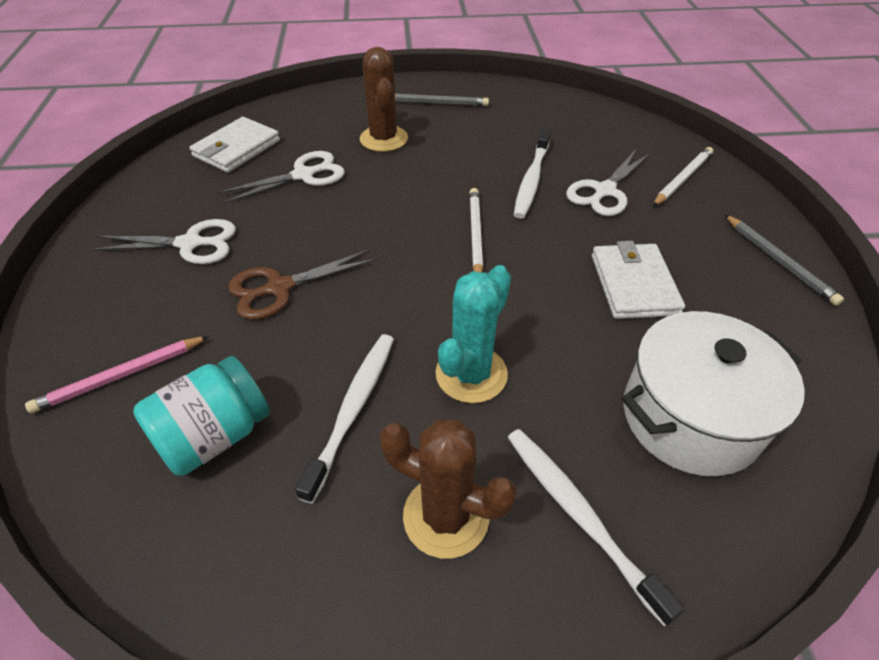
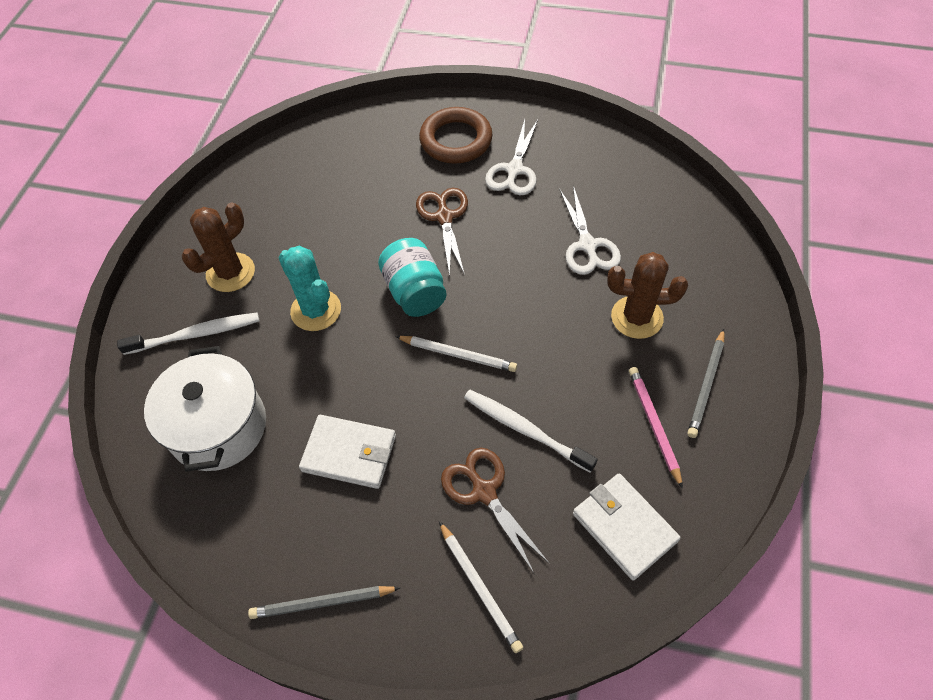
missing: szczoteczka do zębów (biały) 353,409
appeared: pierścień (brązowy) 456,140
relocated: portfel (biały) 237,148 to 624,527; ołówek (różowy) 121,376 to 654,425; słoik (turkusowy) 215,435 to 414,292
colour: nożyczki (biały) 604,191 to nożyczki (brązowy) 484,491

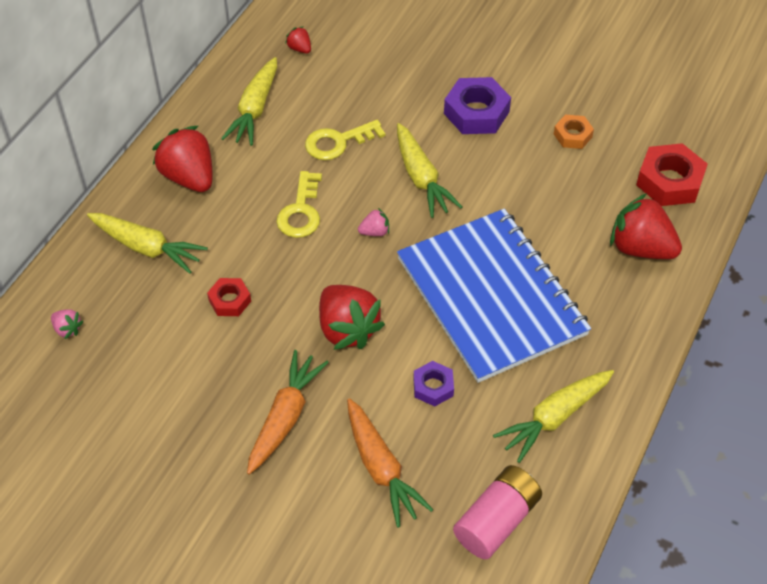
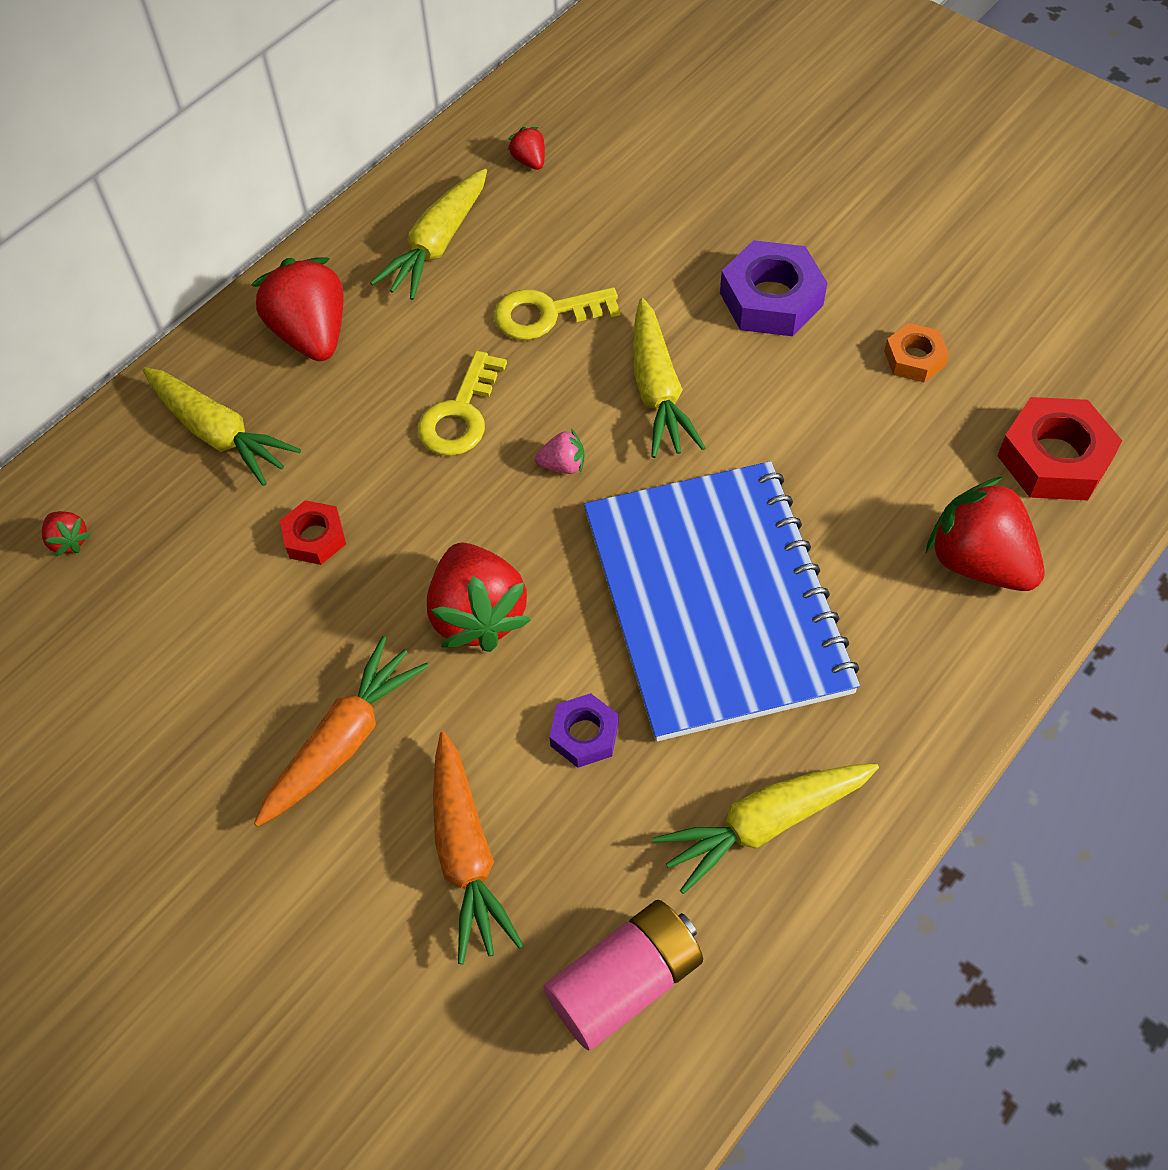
colour: truskawka (różowy) 67,329 to truskawka (czerwony) 69,541

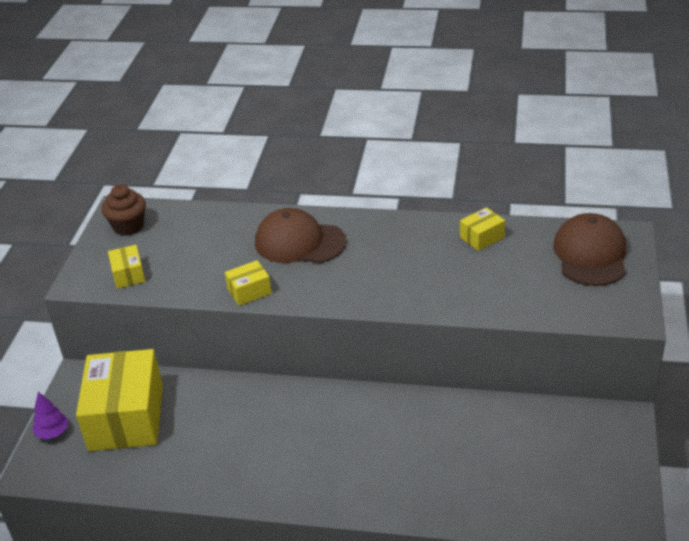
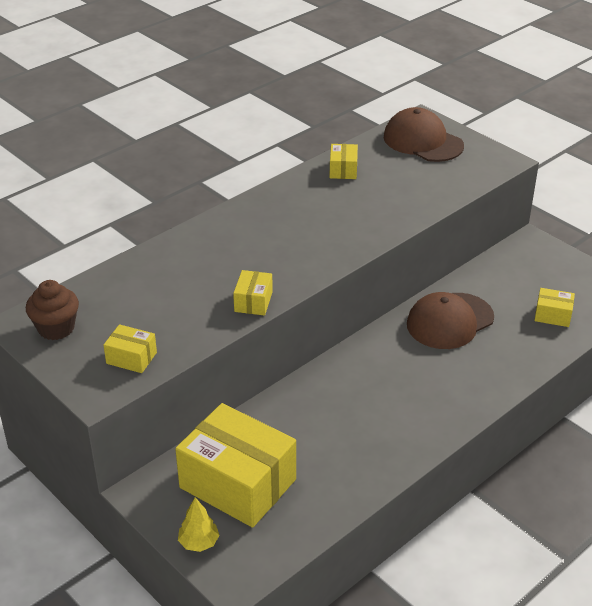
appeared: pudełko (żółty) 552,315
relocated: czapka (brązowy) 299,242 to 449,321
colour: drzewko (fioletowy) 53,433 to drzewko (żółty) 199,543

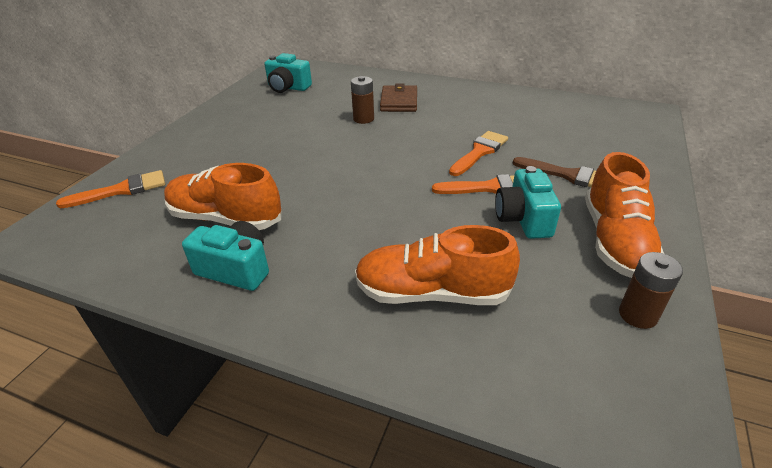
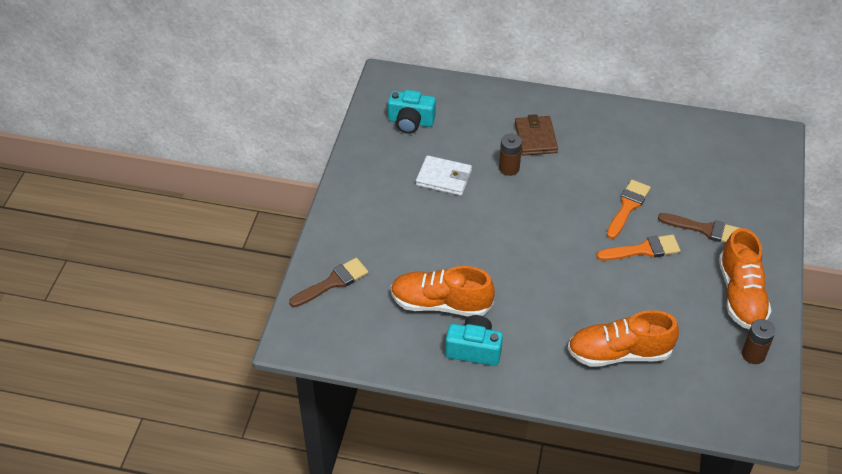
missing: aparat fotograficzny (turkusowy) 523,219
appeared: portfel (biały) 443,178
colour: pędzel (pomarańczowy) 122,190 to pędzel (brązowy) 333,282

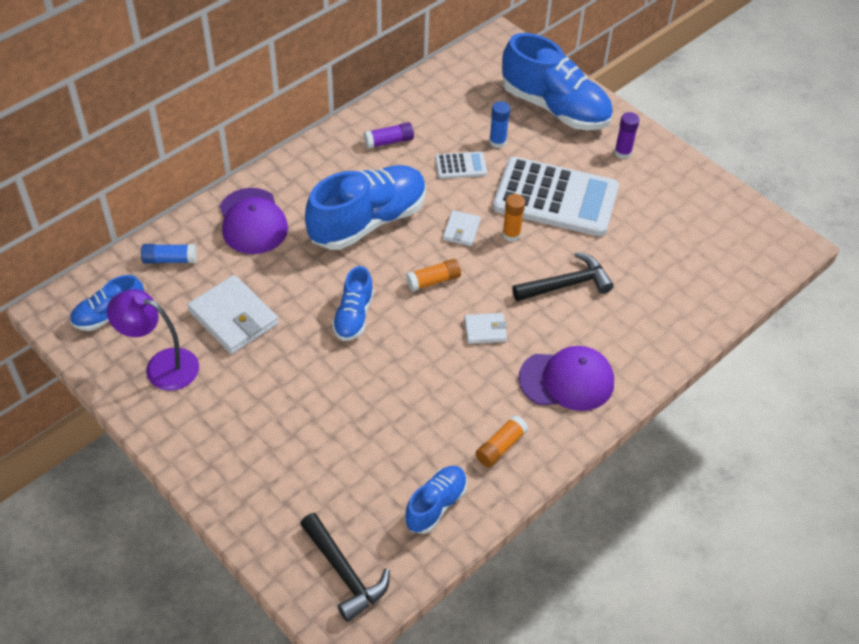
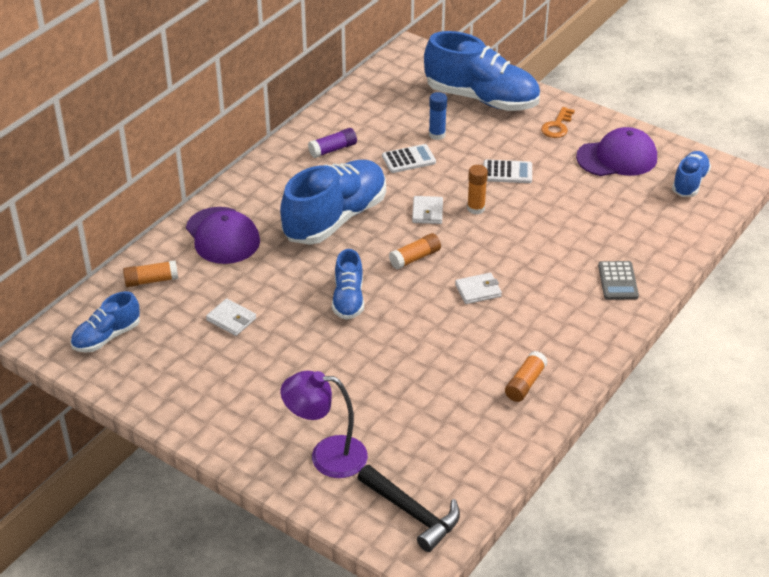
missing: młotek (czarny) 566,284
appeared: kalkulator (szary) 618,281
relocated: lampka (fioletowy) 161,366 to 326,456; czapka (fioletowy) 567,380 to 617,157; but (niebieski) 436,505 to 689,183
exchanged: klej w sztyfcie (fioletowy) 622,152 to klucz (pomarańczowy) 557,126
colour: klej w sztyfcie (niebieski) 170,259 to klej w sztyfcie (pomarańczowy) 151,280
size: kalkulator (biały) 555,198 = 507,172 x0.44; portfel (biały) 233,318 = 231,319 x0.54

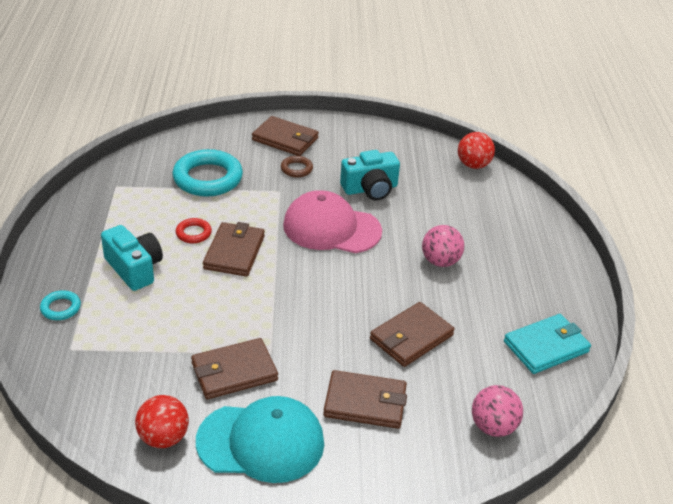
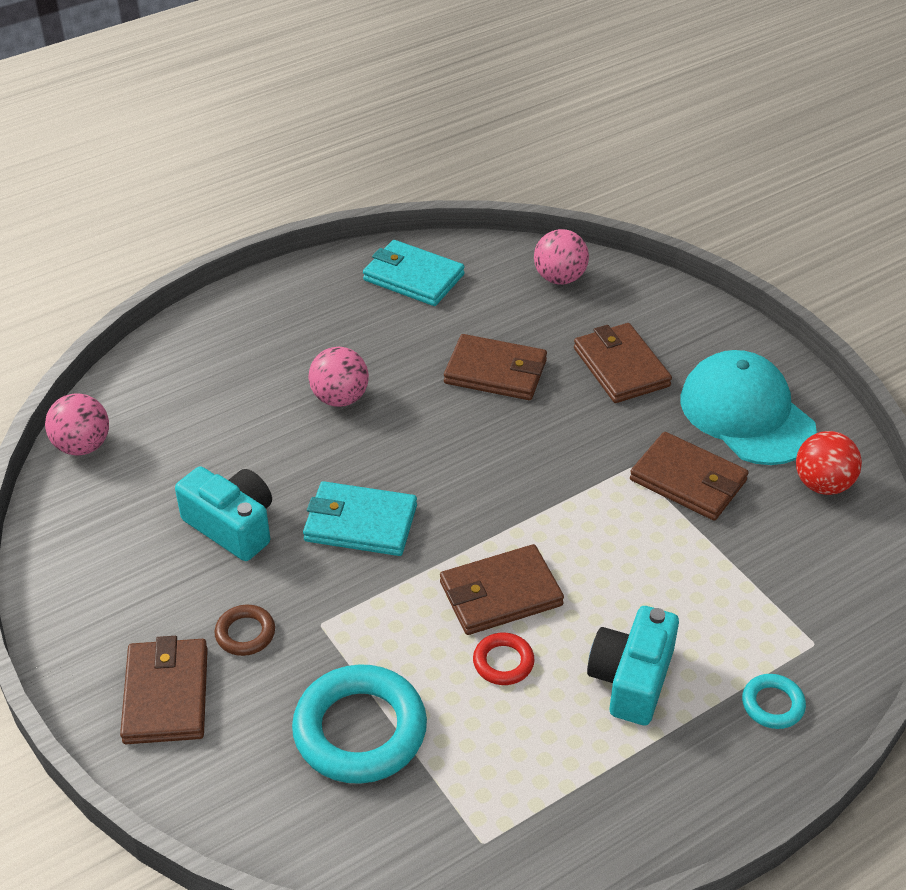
exchanged: czapka (różowy) 331,228 to portfel (turkusowy) 360,523
colour: piłka (czerwony) 473,165 to piłka (różowy) 82,446

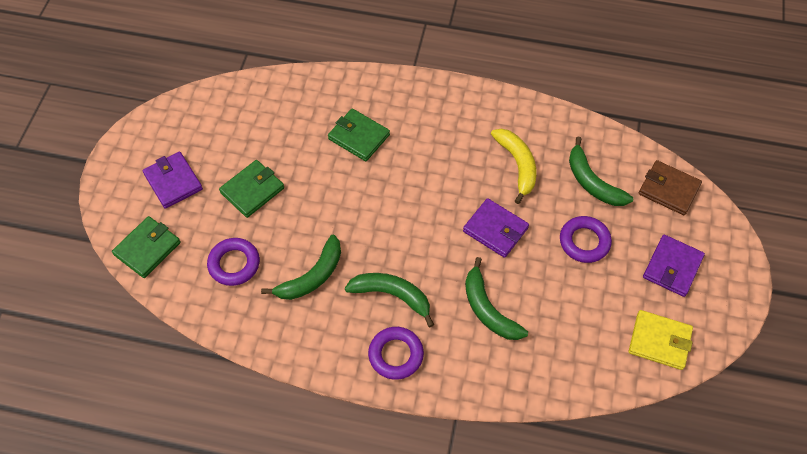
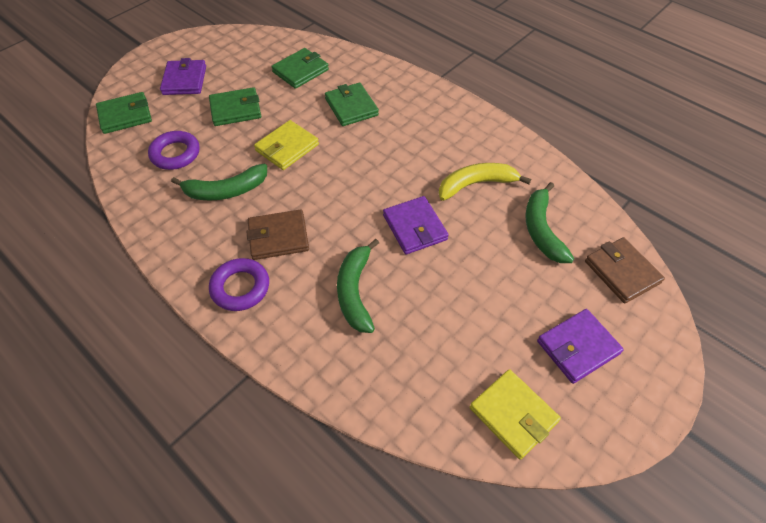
missing: pierścień (fioletowy) 584,242
appeared: portfel (zielony) 300,71; portfel (żółty) 287,147
exchanged: banan (zielony) 392,295 to portfel (brązowy) 278,237
spun: banan (żółty) 517,165 = 476,184 120 degrees counterclockwise

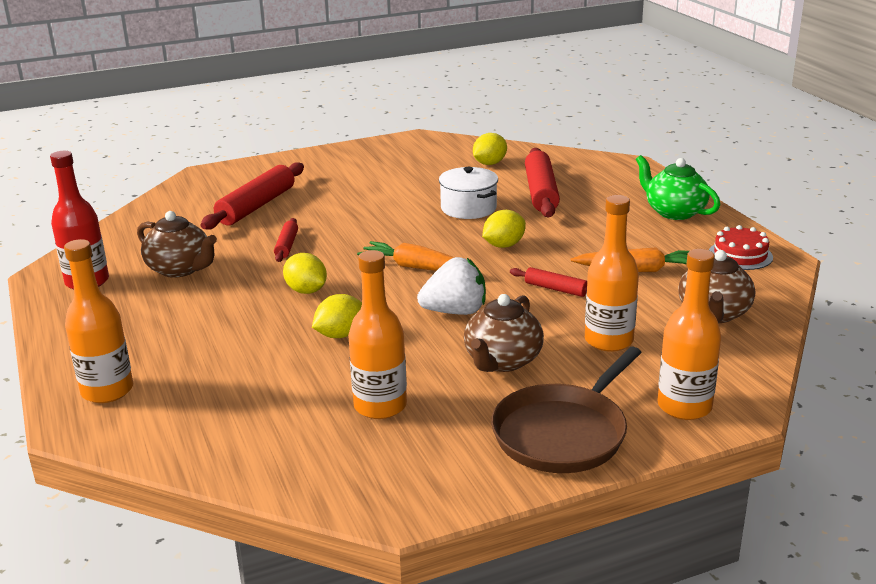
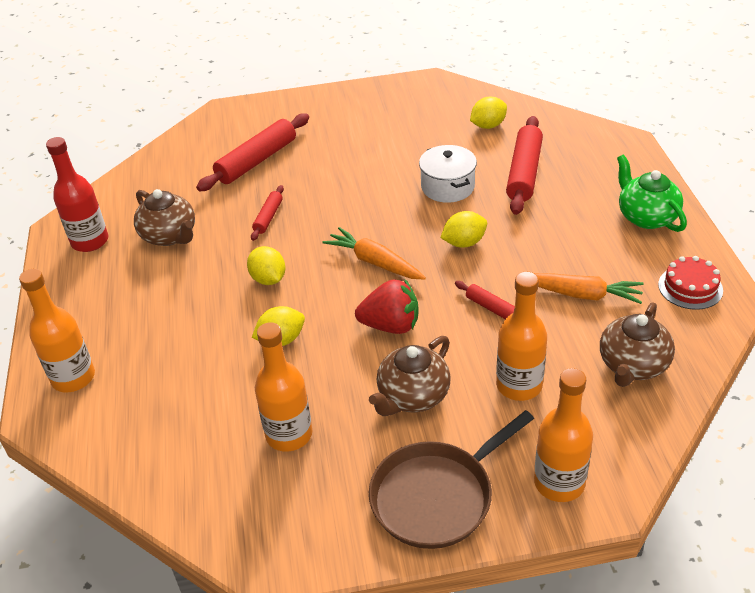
colour: truskawka (biały) 455,311 to truskawka (czerwony) 391,325

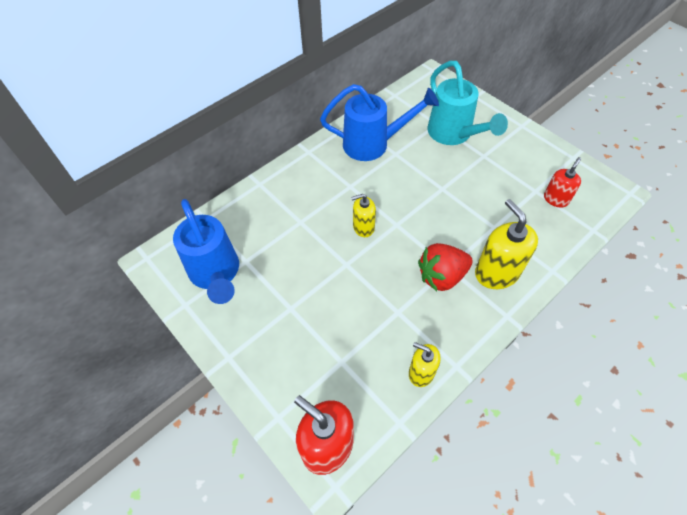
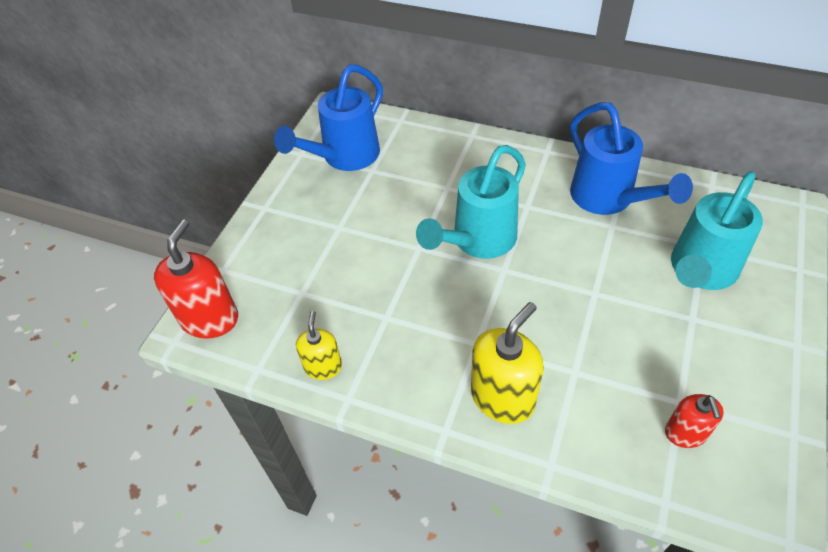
missing: truskawka (czerwony) 441,276
exchanged: dozownik mydła (żółty) 363,227 to konewka (turkusowy) 477,241
spun: dozownik mydła (czerwony) 556,199 = 685,433 75 degrees clockwise

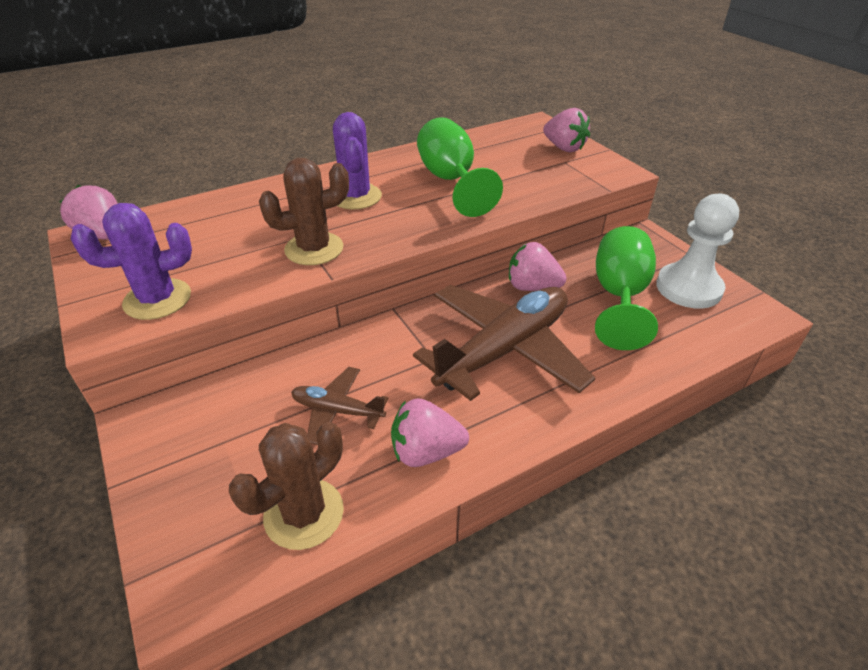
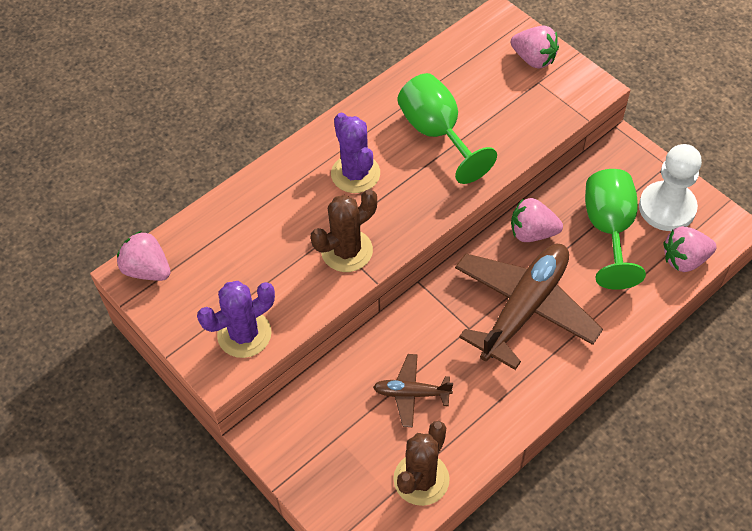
relocated: truskawka (różowy) 426,452 to 684,260

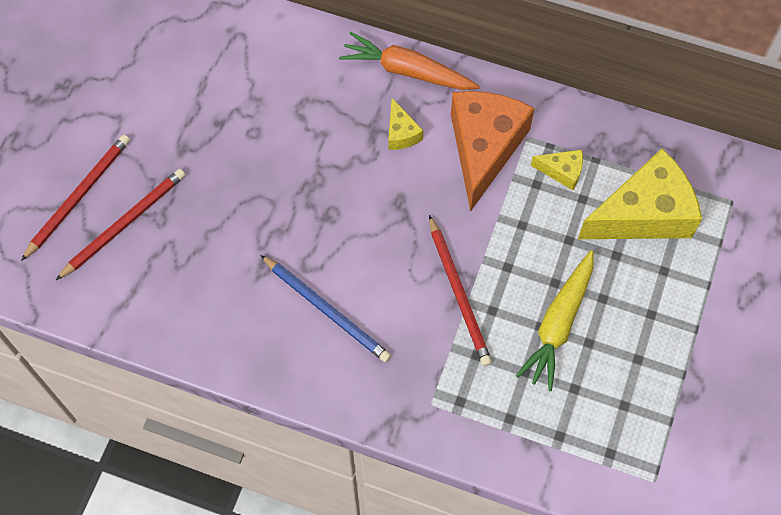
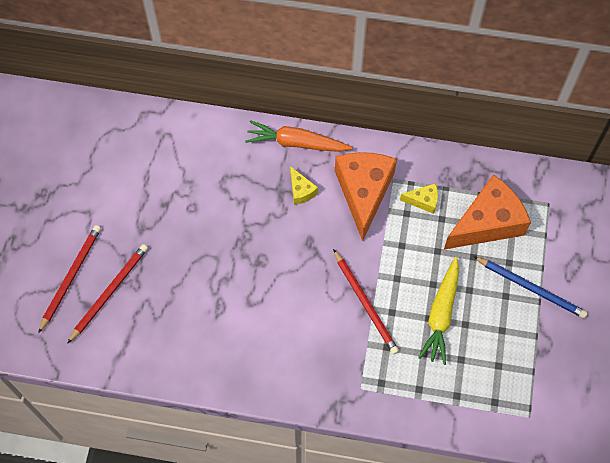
relocated: ołówek (niebieski) 327,310 to 531,288
colour: ser (żółty) 644,214 to ser (pomarańczowy) 487,223

